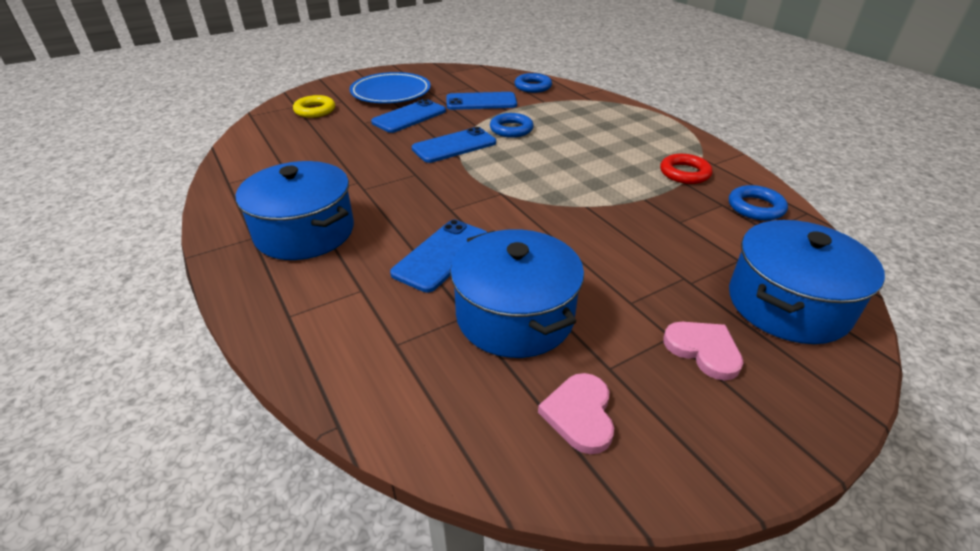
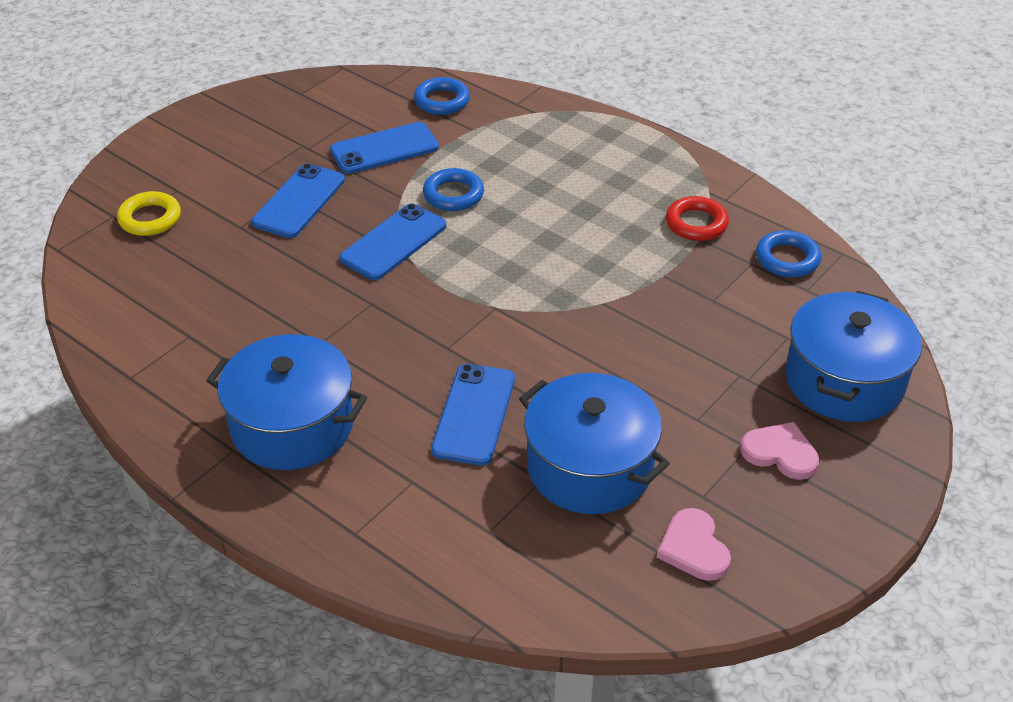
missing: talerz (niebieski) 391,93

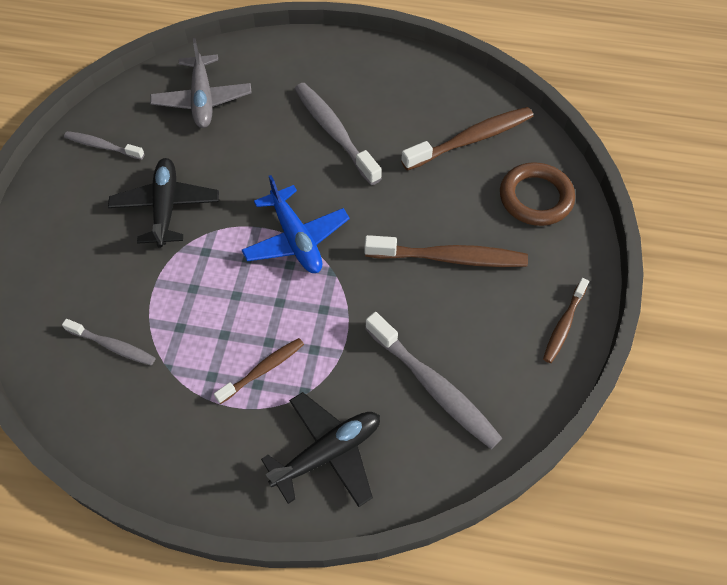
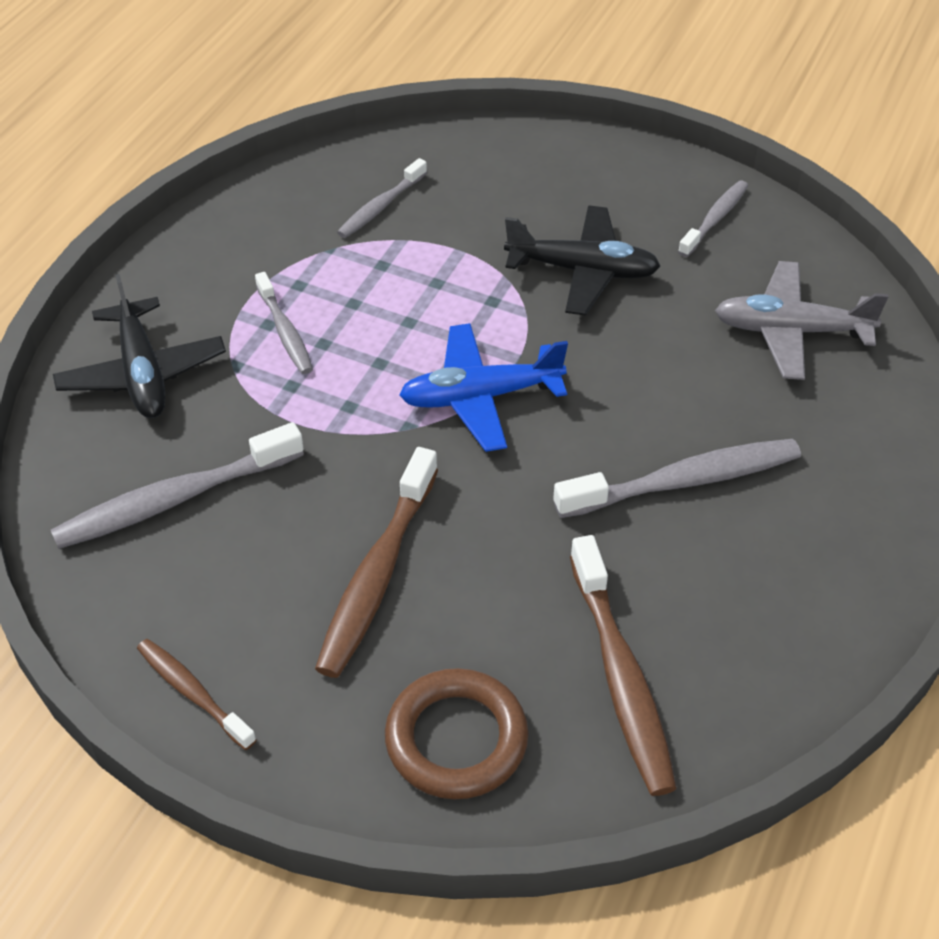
colour: szczoteczka do zębów (brązowy) 263,370 to szczoteczka do zębów (szary) 285,332

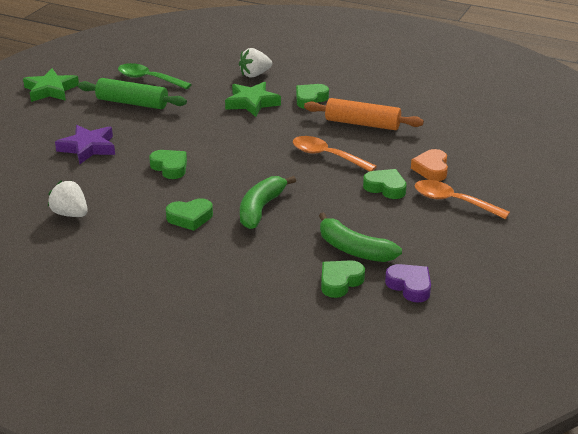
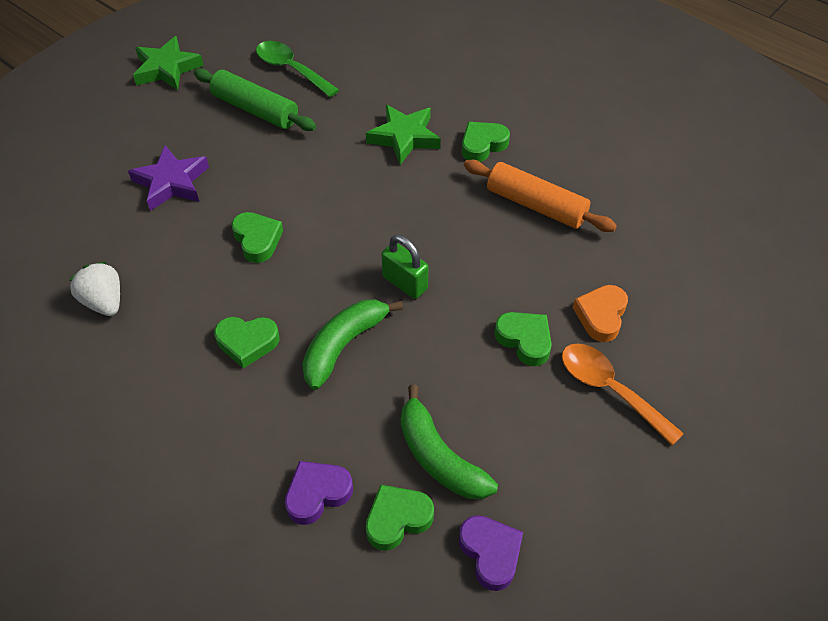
missing: truskawka (biały) 255,75; łyżka (pomarańczowy) 327,156
appeared: kłódka (zielony) 405,283; serce (fioletowy) 317,494

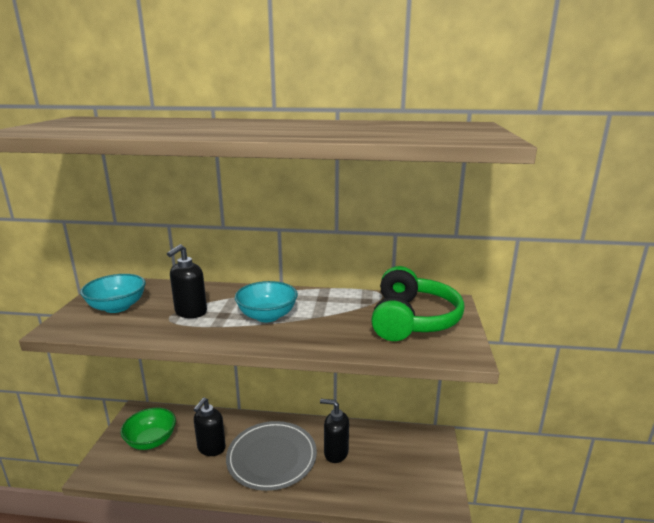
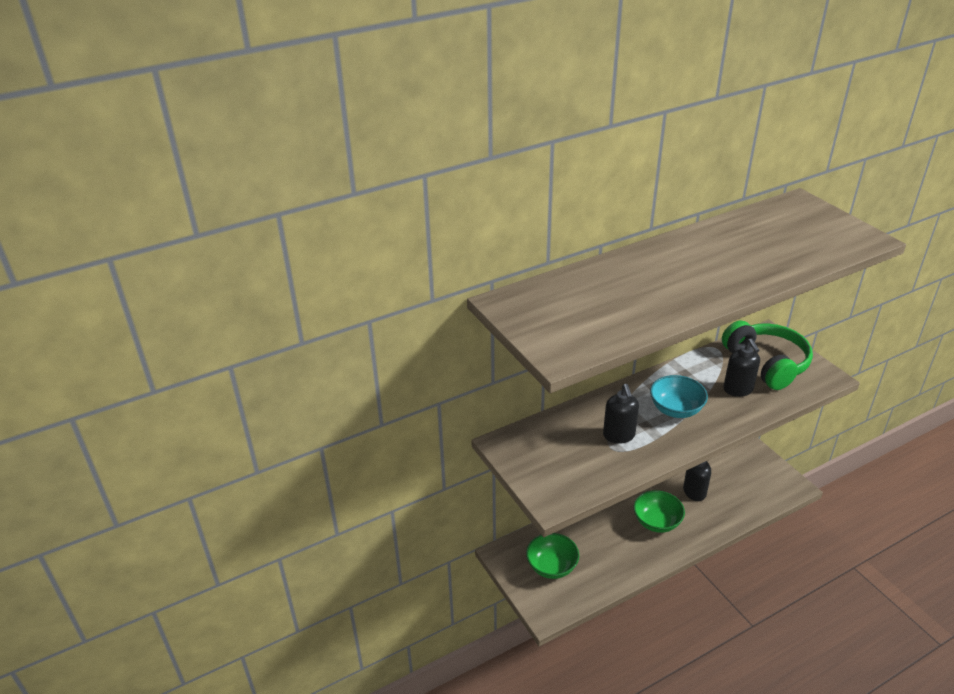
missing: miska (turkusowy) 117,307
relocated: dozownik mydła (czarny) 211,448 to 738,390
exchanged: talerz (szary) 272,457 to miska (zielony) 656,522

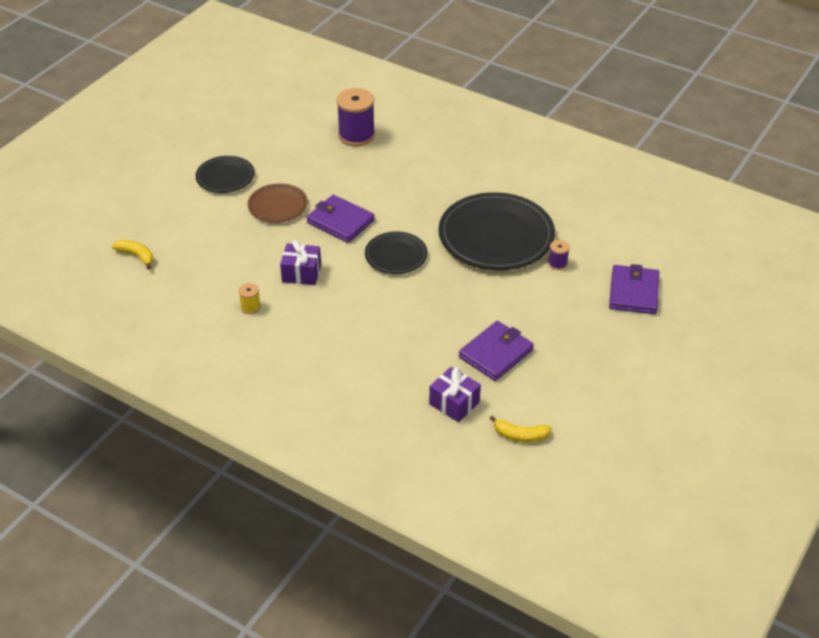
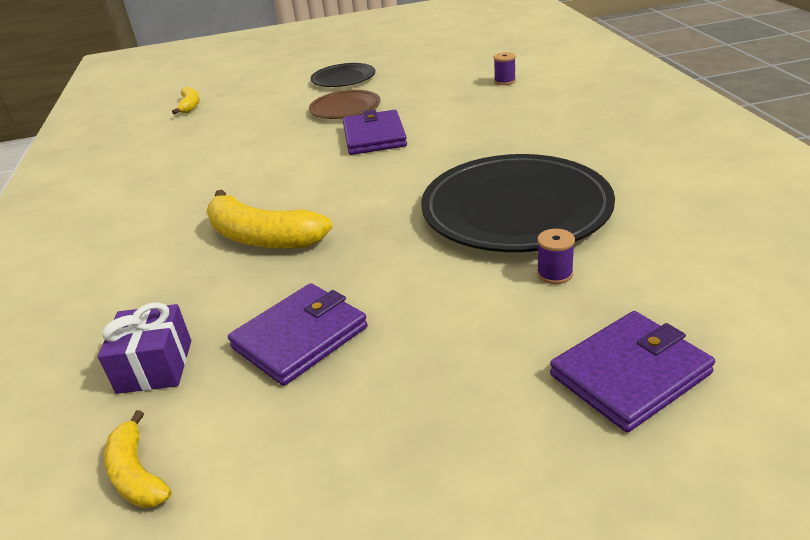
missing: talerz (czarny) 396,255; prezent (fioletowy) 301,273; szpulka (żółty) 250,307
appeared: banan (żółty) 262,238
spun: portfel (fioletowy) 495,353 = 300,337 45 degrees counterclockwise
size: szpulka (fioletowy) 356,135 = 505,81 x0.47

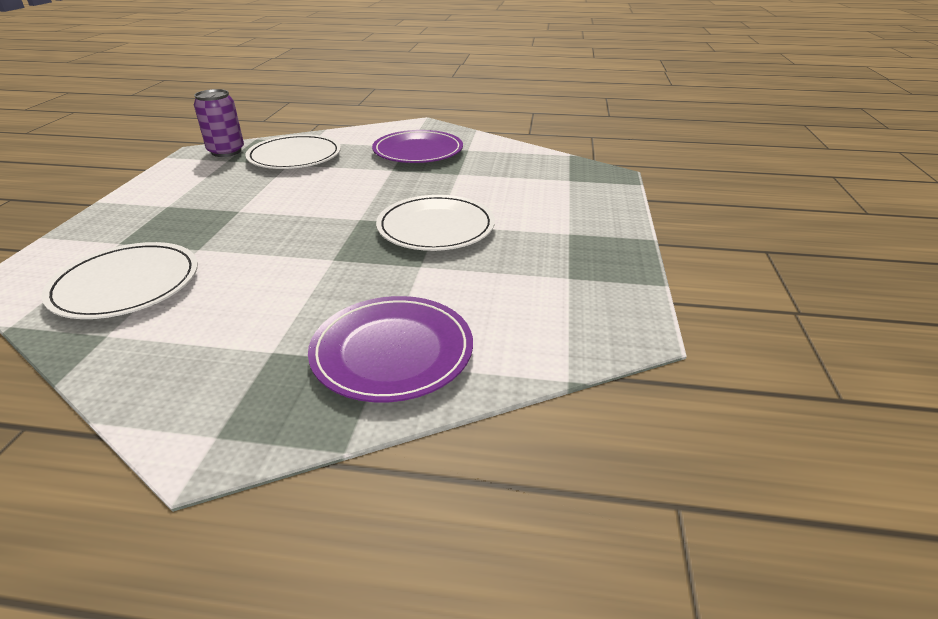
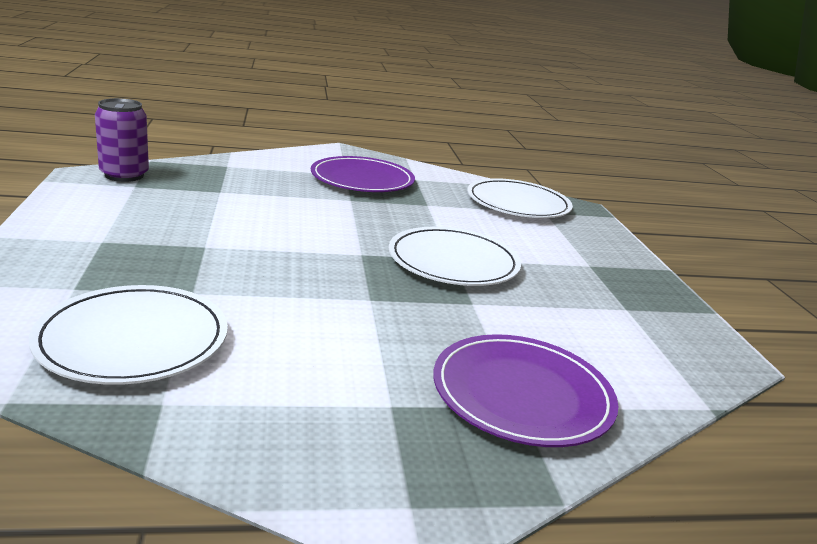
relocated: talerz (biały) 295,156 to 518,203

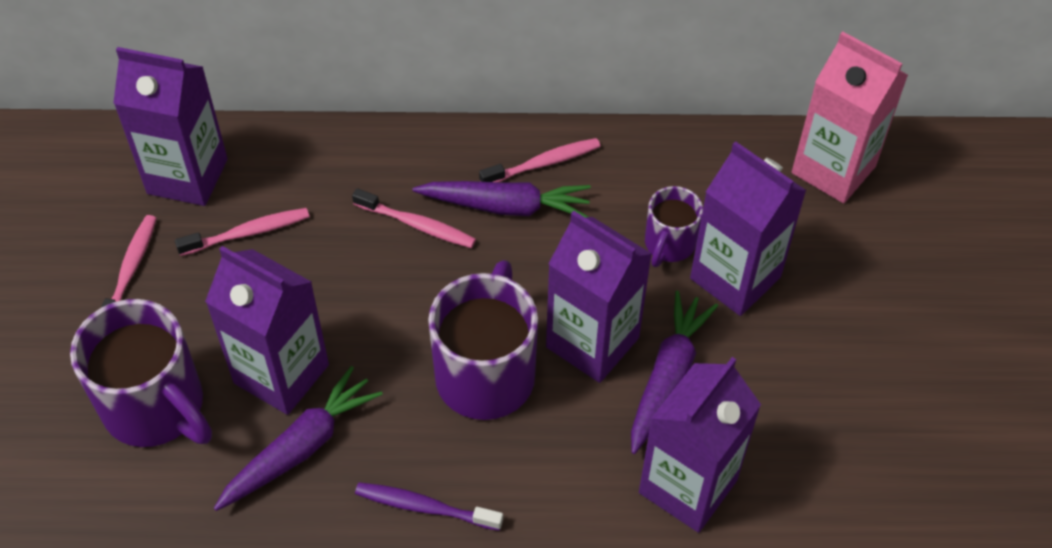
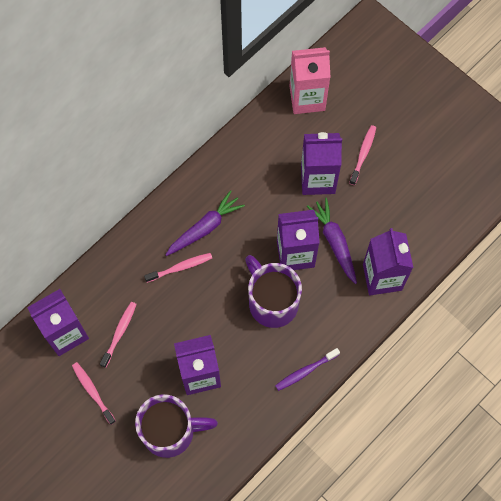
missing: kubek (fioletowy) 668,244; marchewka (fioletowy) 301,447
relocated: szczoteczka do zębów (różowy) 543,163 to 363,154

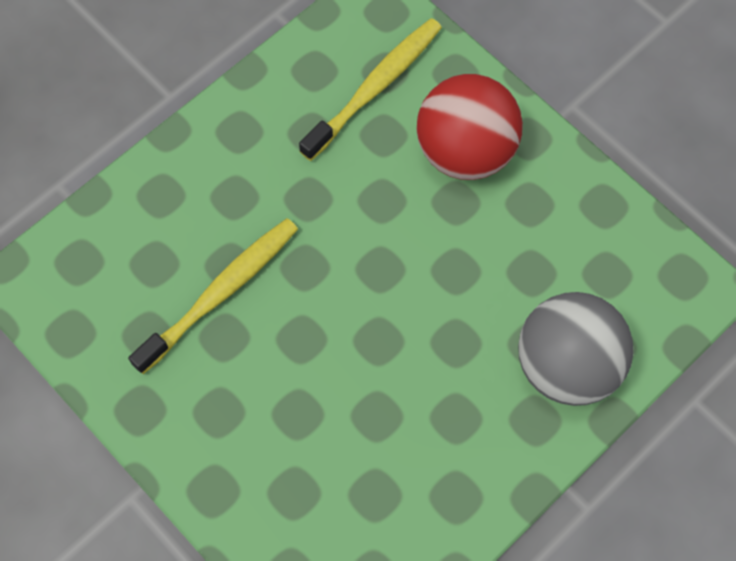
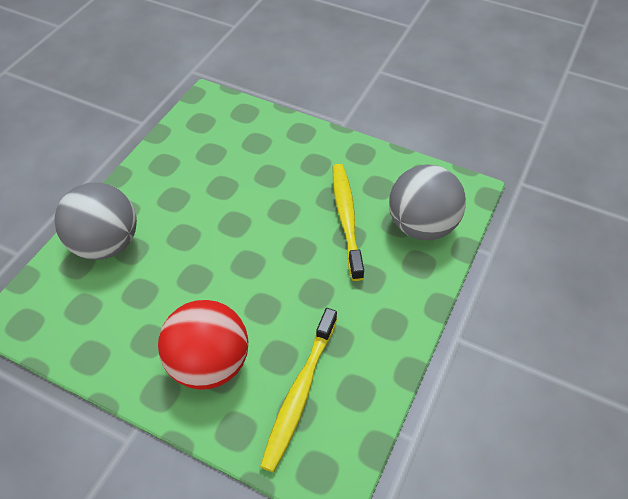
appeared: piłka (szary) 421,226
spun: szczoteczka do zębów (żółty) 220,293 = 346,219 150 degrees clockwise

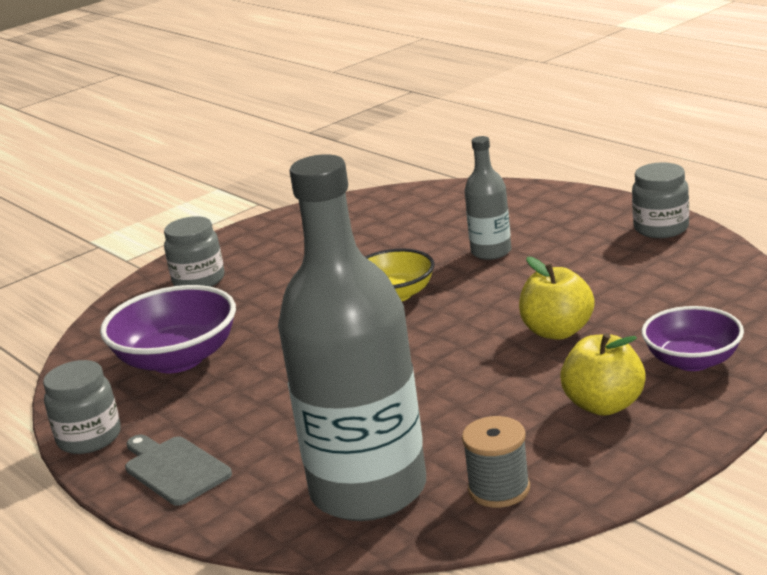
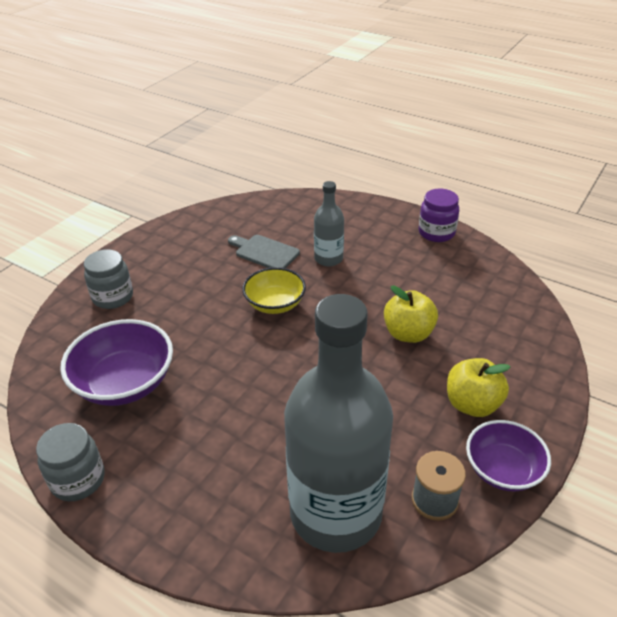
relocated: miska (fioletowy) 692,361 to 502,469; deska do krojenia (szary) 174,469 to 264,252
colour: słoik (szary) 661,228 to słoik (fioletowy) 436,233

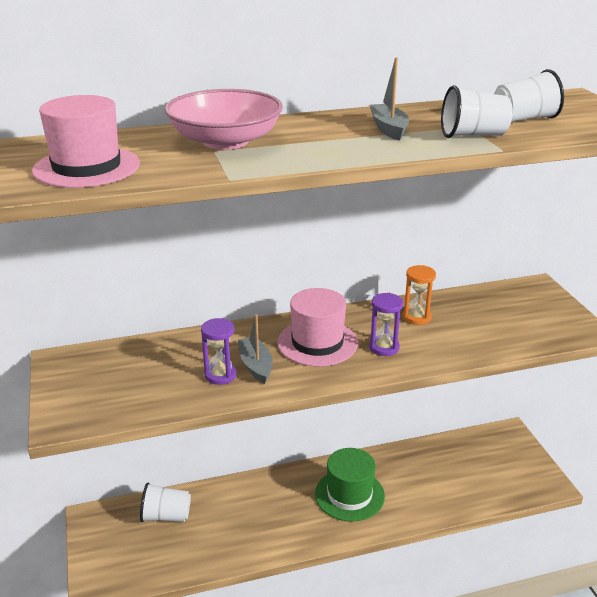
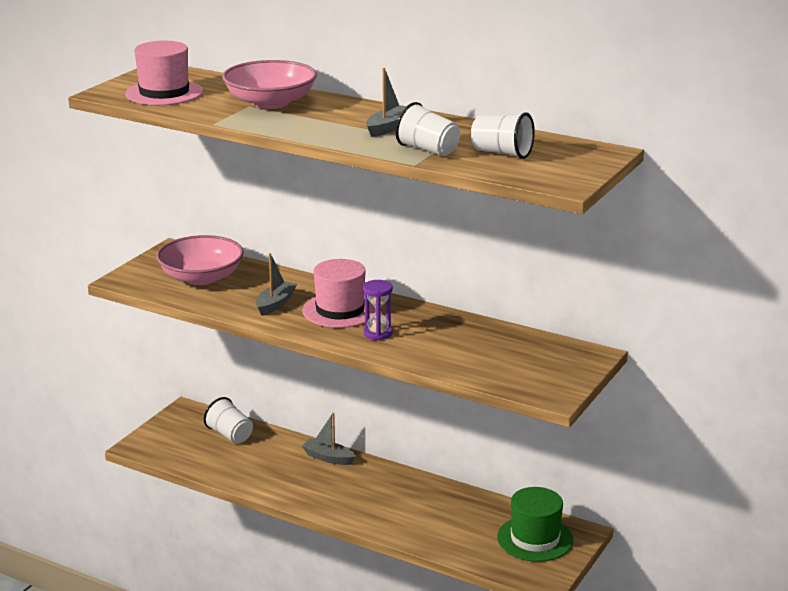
missing: klepsydra (pomarańczowy) 416,317; klepsydra (fioletowy) 220,375
appeared: miska (różowy) 201,277; łódka (szary) 328,458
relocated: kapelusz (zielony) 349,495 to 535,539

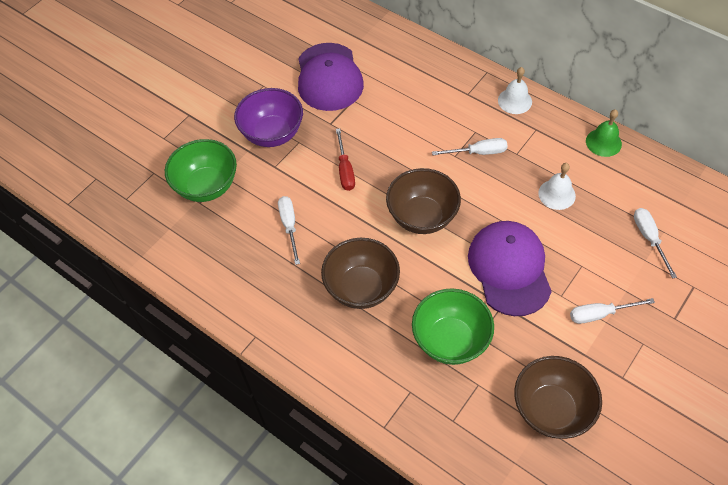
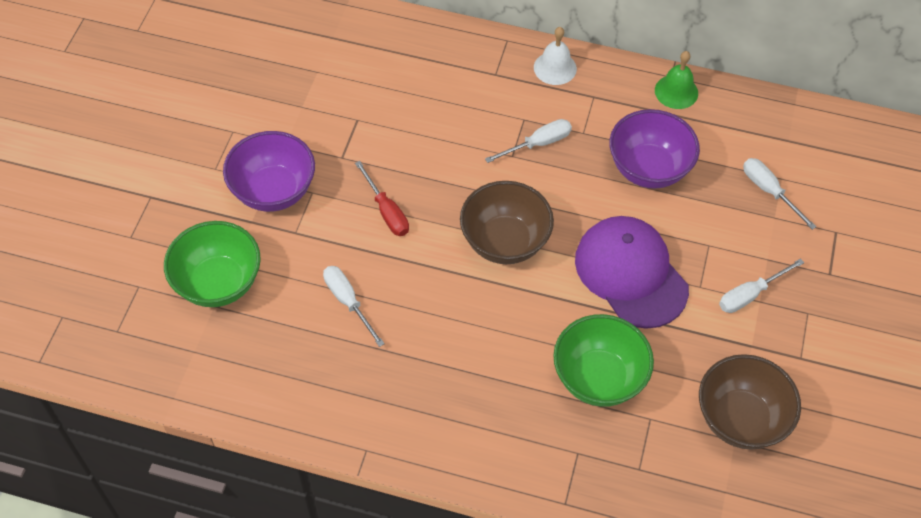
missing: czapka (fioletowy) 329,77; miska (brązowy) 361,288
exchanged: dzwonek (biały) 557,194 to miska (fioletowy) 648,169

